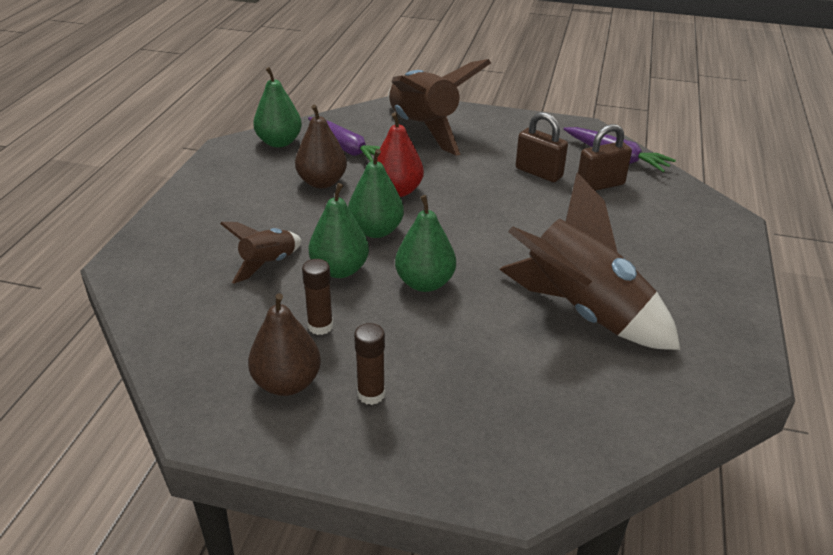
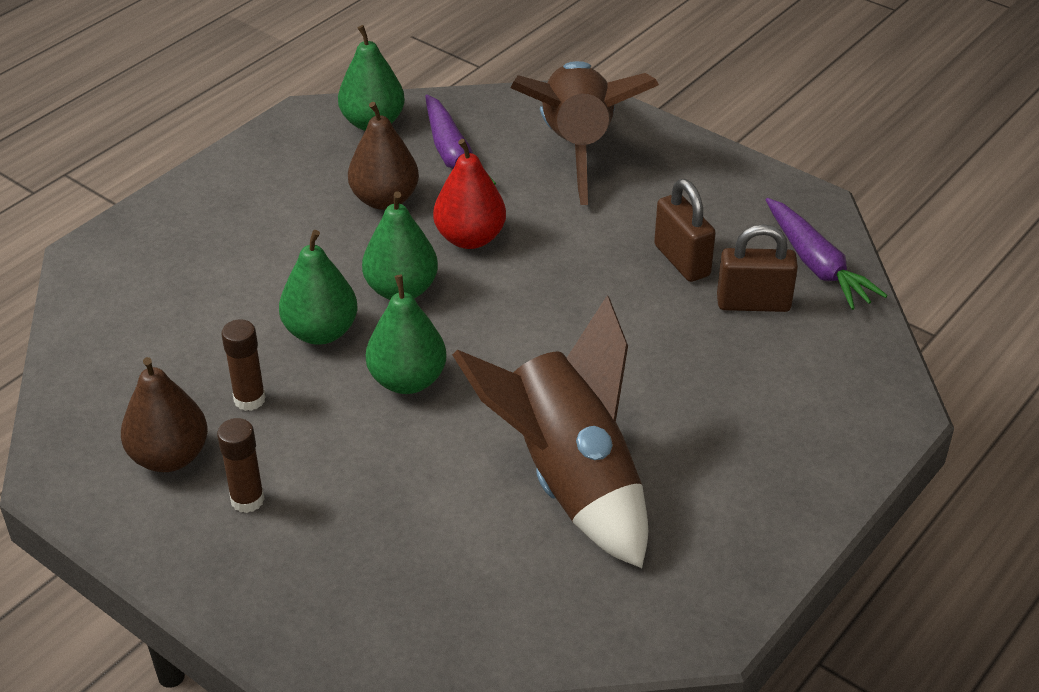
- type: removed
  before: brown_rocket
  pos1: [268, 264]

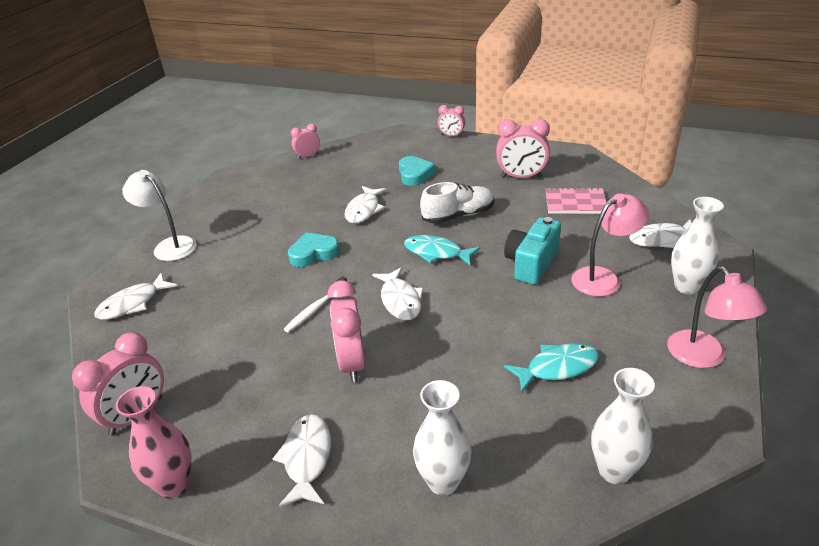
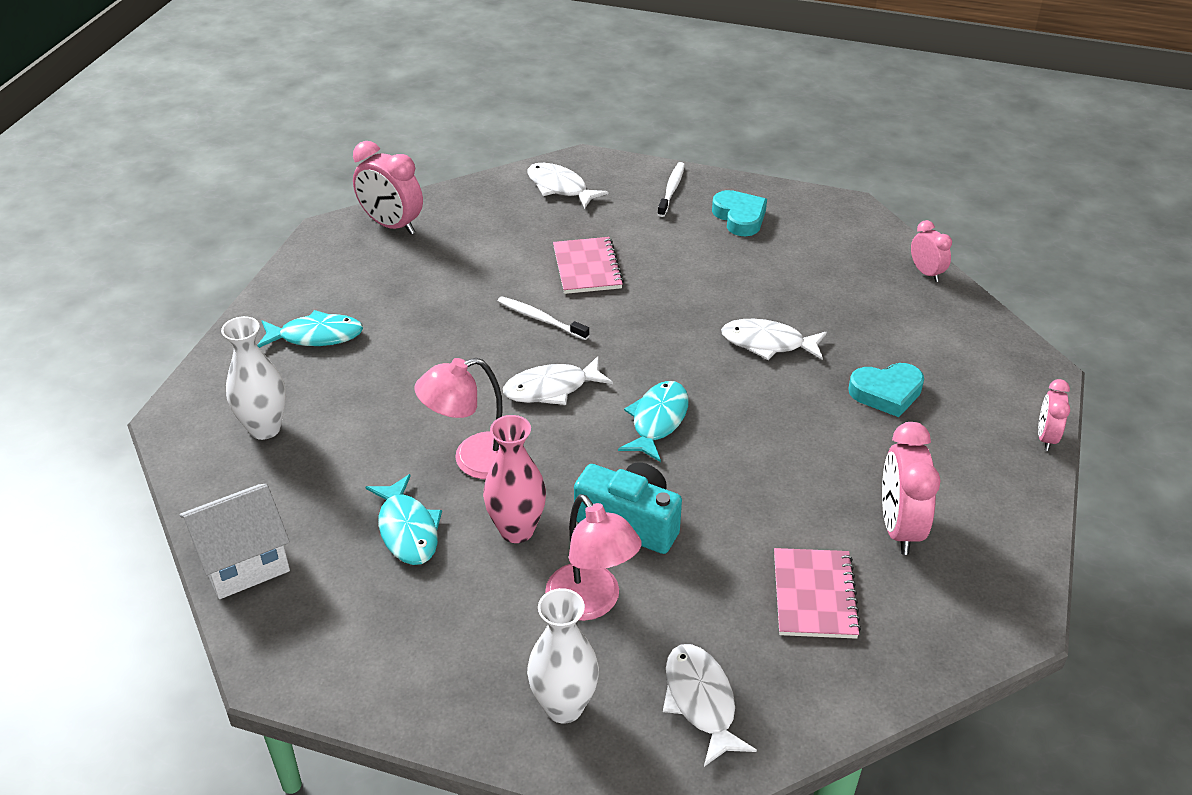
- type: replaced
  before: white_lamp
  after: white_toothbrush
  pos1: [169, 246]
  pos2: [671, 190]
- type: removed
  before: white_lace-up_shoe
  pos1: [458, 215]
- type: moved
  before: turquoise_love_heart
  pos1: [313, 253]
  pos2: [739, 217]
- type: moved
  before: pink_lamp
  pos1: [703, 357]
  pos2: [474, 460]
- type: removed
  before: pink_clock
  pos1: [352, 363]
- type: replaced
  before: white_tall_vase
  after: white_toy_house
  pos1: [614, 471]
  pos2: [243, 561]
- type: moved
  before: pink_tall_vase
  pos1: [174, 485]
  pos2: [517, 530]
- type: recoloured
  before: white_fish
  after: turquoise_fish
  pos1: [307, 458]
  pos2: [316, 336]
- type: added
  after: pink_notebook
  pos2: [587, 268]

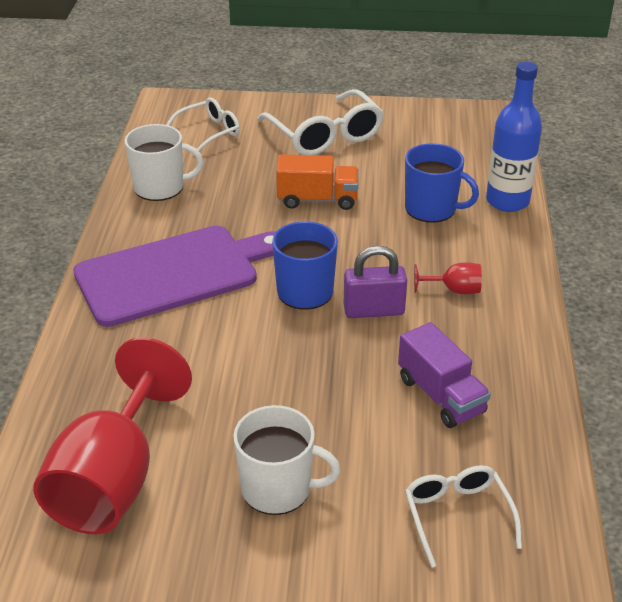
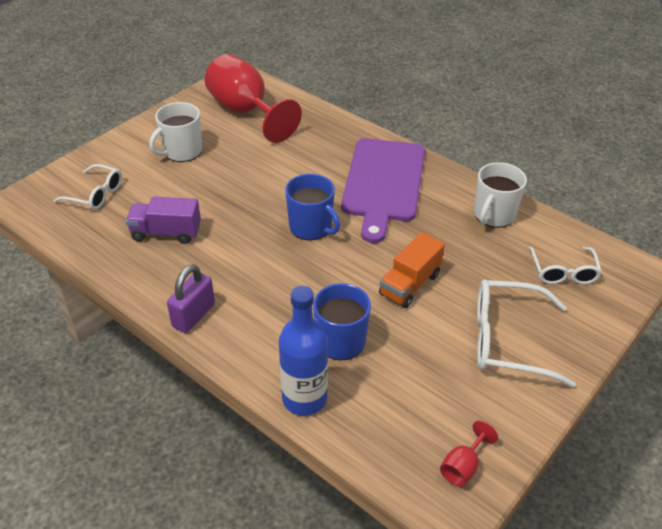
- type: moved
  before: violet_padlock
  pos1: [374, 310]
  pos2: [193, 315]
- type: moved
  before: red_goblet
  pos1: [454, 290]
  pos2: [463, 466]

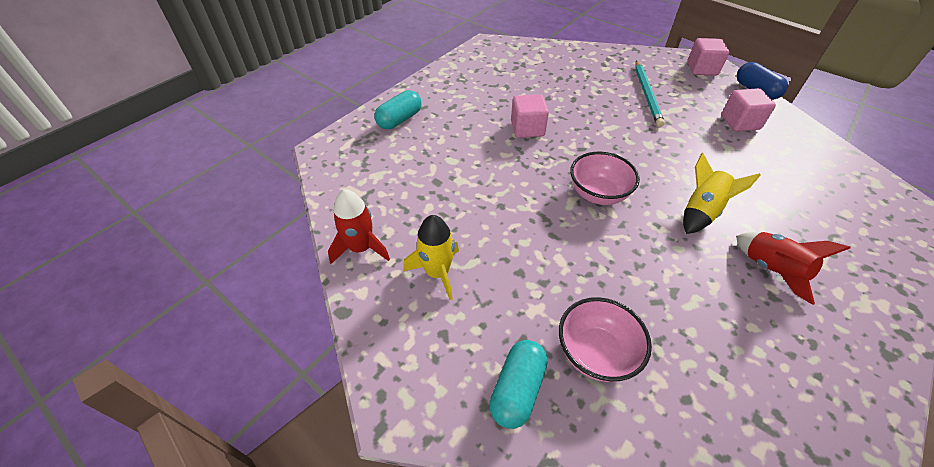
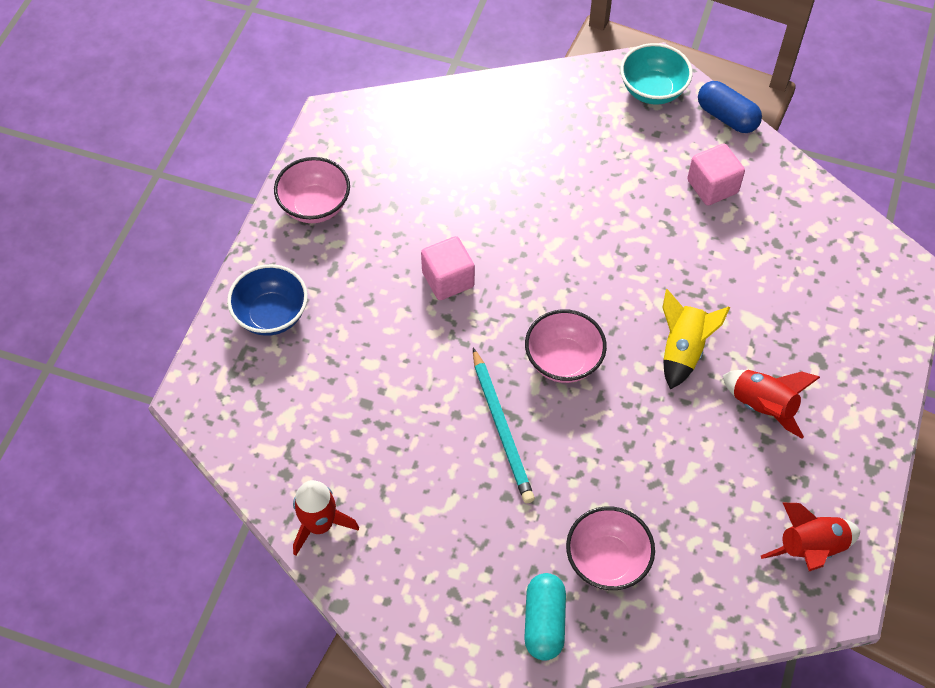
- type: replaced
  before: pink_block
  after: turquoise_serving_bowl
  pos1: [702, 69]
  pos2: [652, 90]
- type: moved
  before: turquoise_pencil
  pos1: [647, 94]
  pos2: [502, 427]
- type: replaced
  before: turquoise_pill_shape
  after: royal_blue_serving_bowl
  pos1: [399, 120]
  pos2: [271, 315]
- type: removed
  before: golden_rocket
  pos1: [437, 273]
- type: added
  after: pink_serving_bowl
  pos2: [315, 206]
- type: added
  after: red_rocket
  pos2: [810, 548]

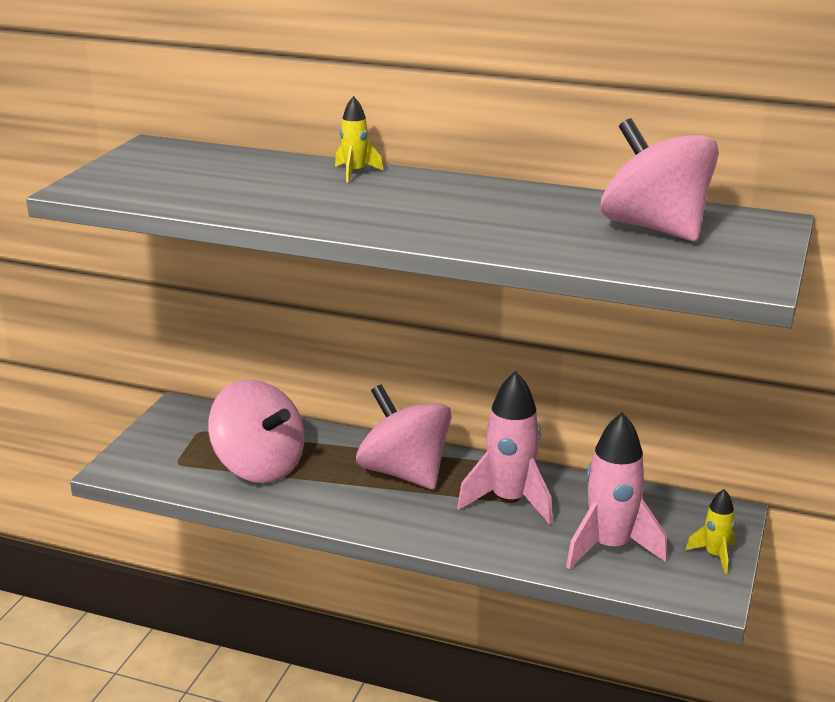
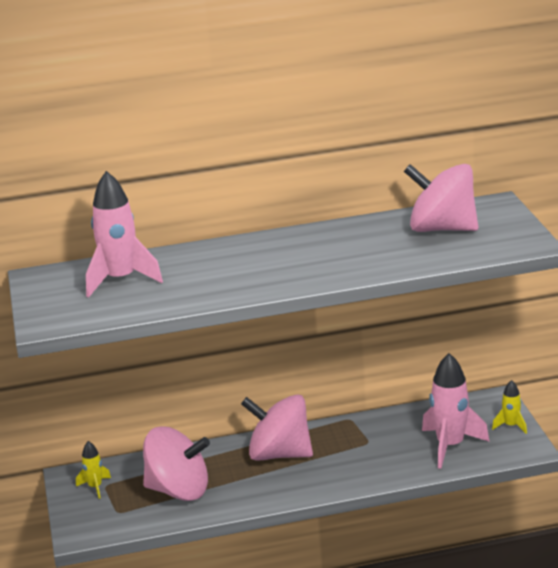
- type: moved
  before: golden_rocket
  pos1: [355, 173]
  pos2: [95, 487]
- type: moved
  before: pink_rocket
  pos1: [510, 501]
  pos2: [121, 280]

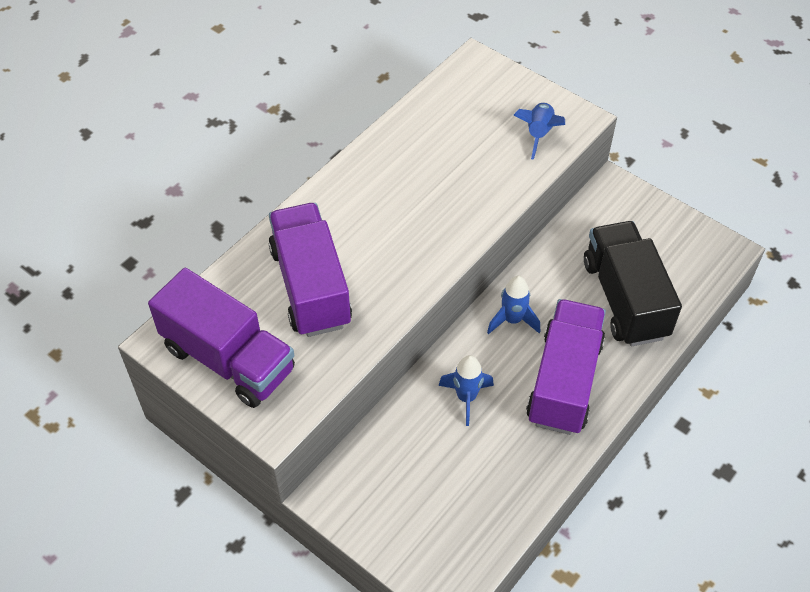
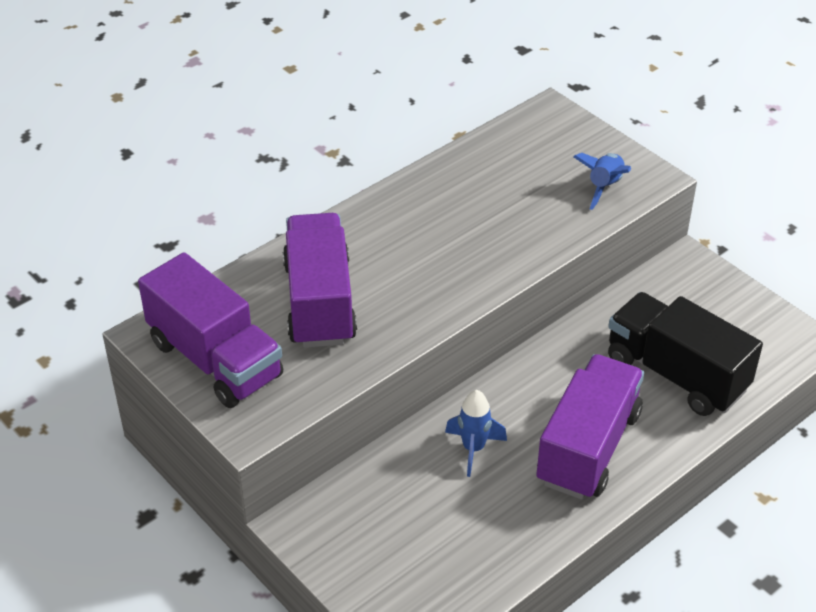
- type: turned
  before: black_toy_truck
  pos1: [625, 299]
  pos2: [676, 374]
  turn: -45
- type: removed
  before: royal_blue_rocket
  pos1: [512, 320]

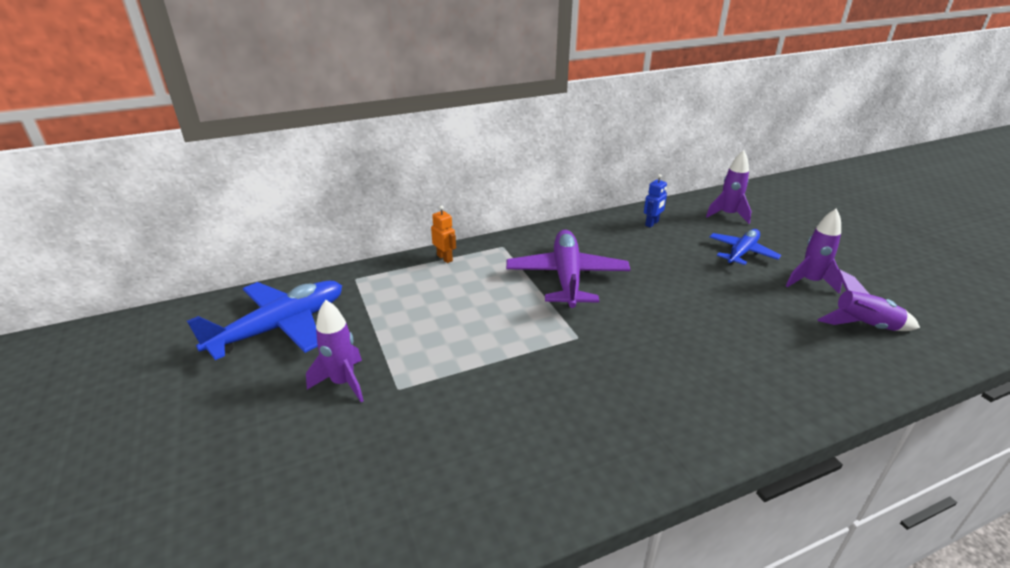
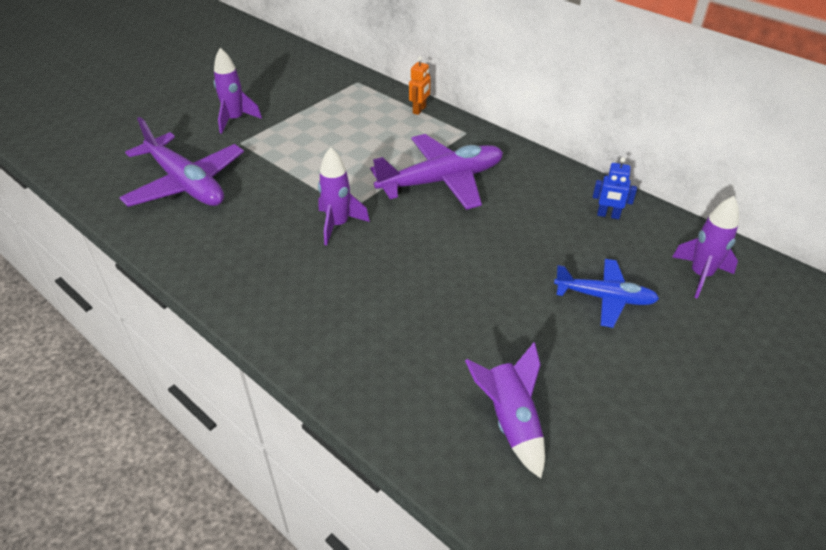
- type: moved
  before: violet_rocket
  pos1: [810, 282]
  pos2: [338, 225]
- type: removed
  before: royal_blue_toy_plane
  pos1: [280, 327]
- type: added
  after: violet_toy_plane
  pos2: [186, 184]

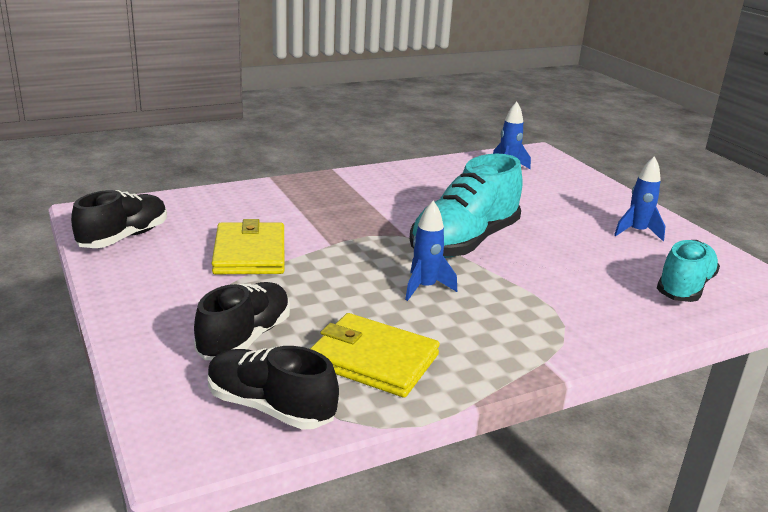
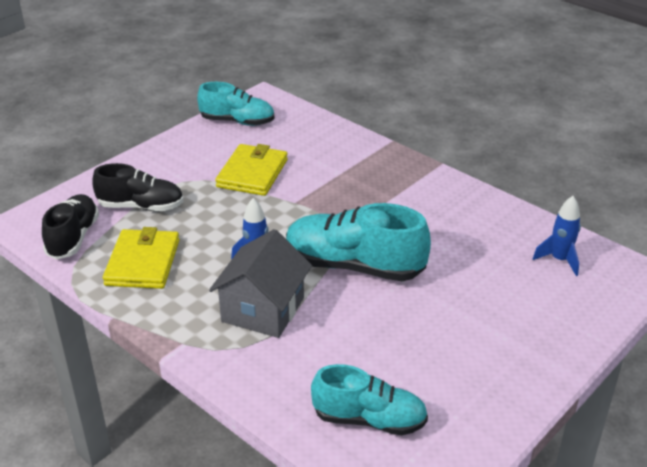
- type: removed
  before: royal_blue_rocket
  pos1: [636, 232]
- type: recoloured
  before: black_lace-up_shoe
  after: turquoise_lace-up_shoe
  pos1: [124, 237]
  pos2: [237, 121]
- type: turned
  before: golden_wallet
  pos1: [250, 253]
  pos2: [252, 173]
  turn: -45
- type: added
  after: gray_toy_house
  pos2: [263, 309]

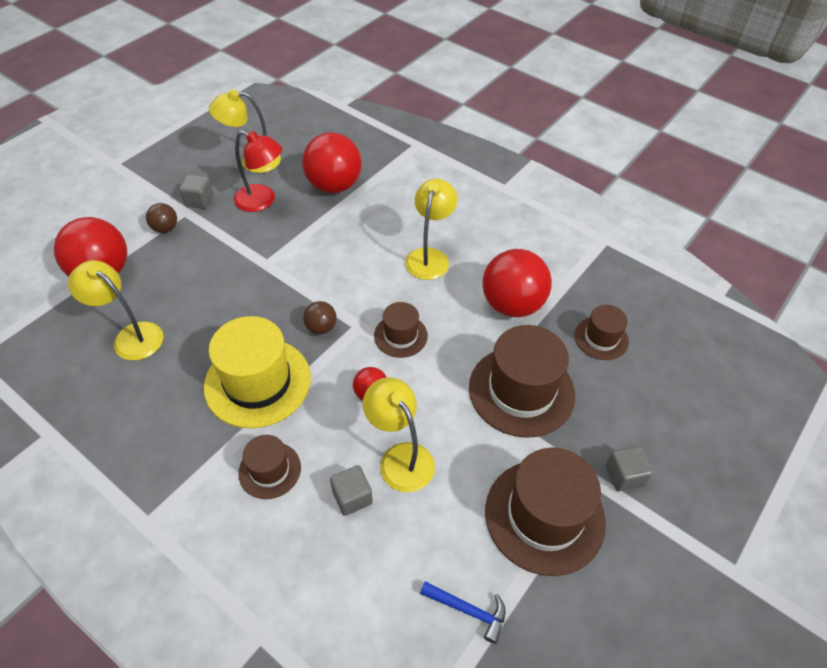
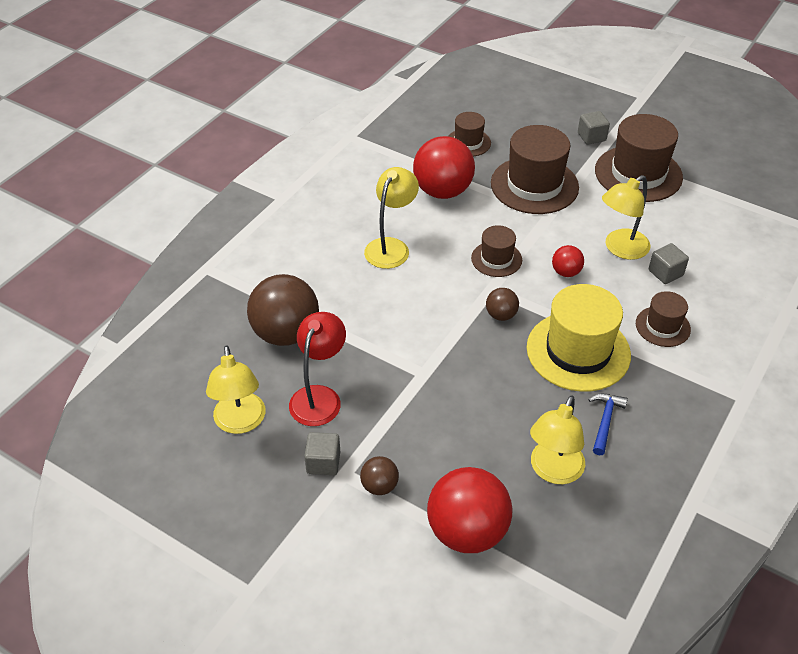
- type: recoloured
  before: red_play_ball
  after: brown_play_ball
  pos1: [334, 185]
  pos2: [286, 333]
- type: turned
  before: golden_lamp
  pos1: [429, 257]
  pos2: [391, 247]
  turn: 105
- type: moved
  before: royal_blue_claw_hammer
  pos1: [468, 610]
  pos2: [605, 421]

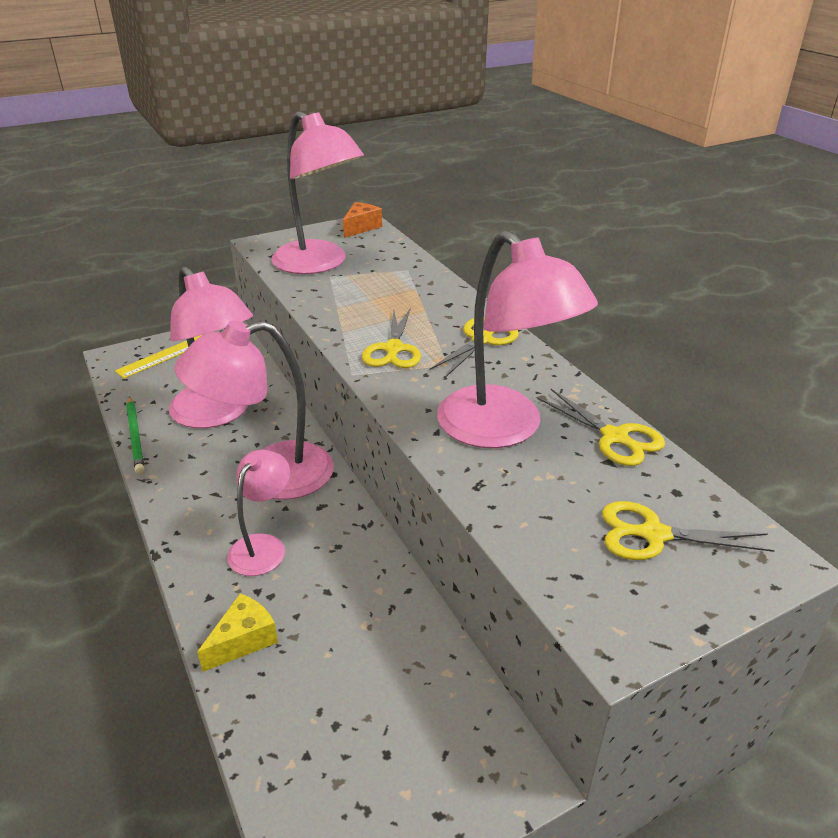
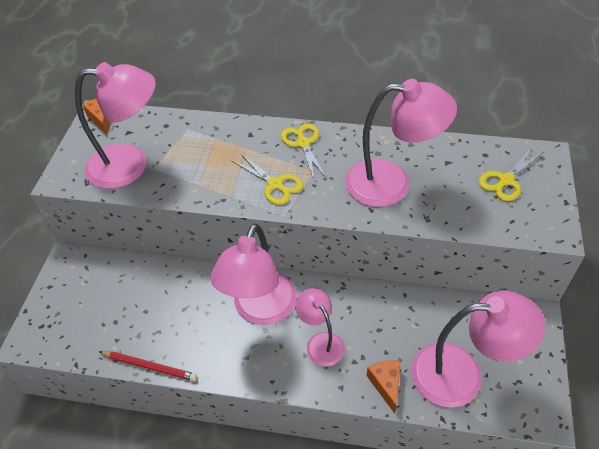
- type: moved
  before: pink_lamp
  pos1: [218, 414]
  pos2: [462, 374]
- type: removed
  before: golden_measuring_stick
  pos1: [164, 356]
- type: removed
  before: golden_scissors
  pos1: [614, 437]
- type: recoloured
  before: leaf-green_pencil
  after: red_pencil
  pos1: [135, 436]
  pos2: [149, 366]
- type: recoloured
  before: golden_cheese
  after: bright_orange_cheese
  pos1: [243, 640]
  pos2: [386, 384]

